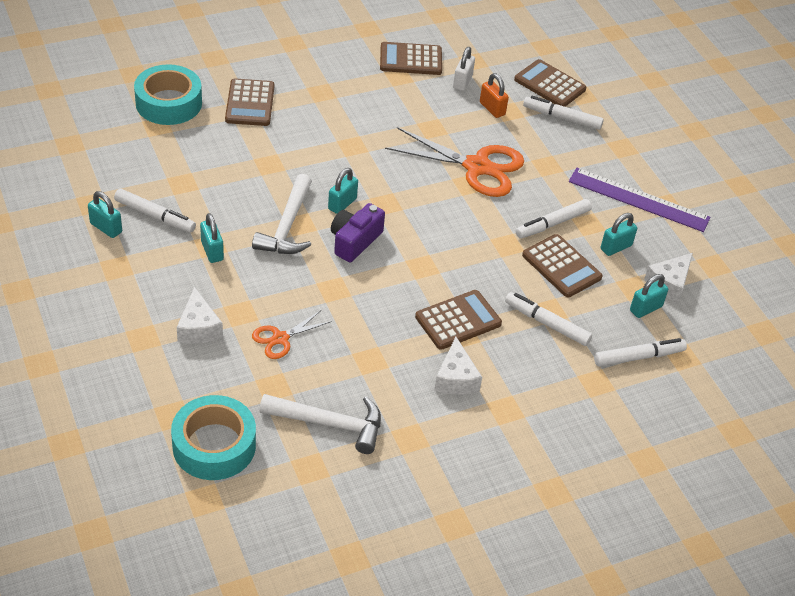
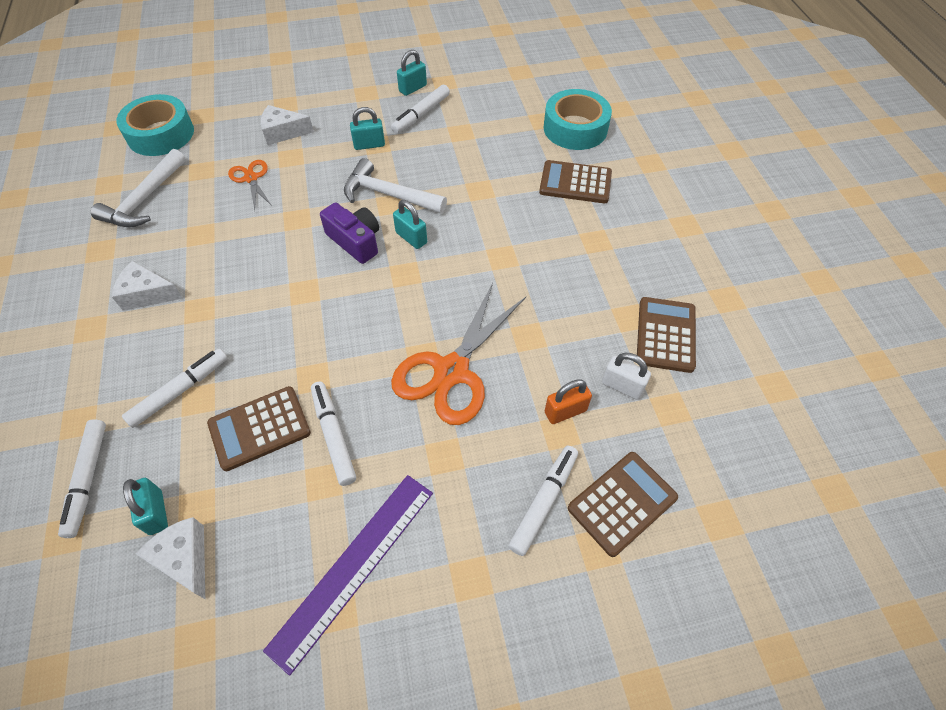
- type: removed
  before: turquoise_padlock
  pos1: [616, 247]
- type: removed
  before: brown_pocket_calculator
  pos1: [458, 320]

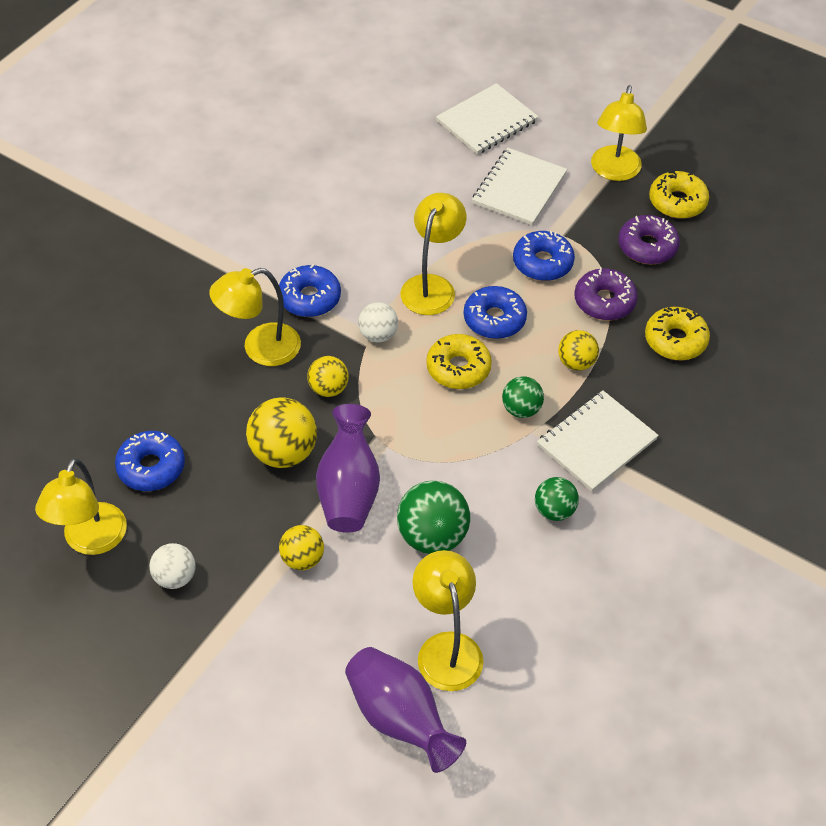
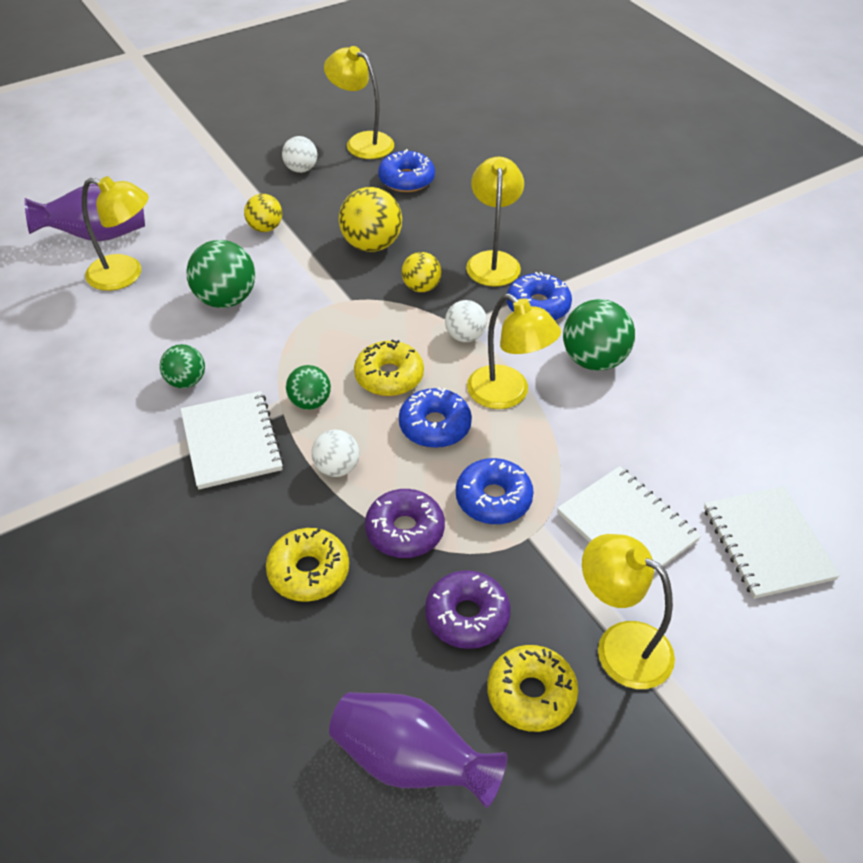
- type: recoloured
  before: golden_play_ball
  after: white_play_ball
  pos1: [576, 363]
  pos2: [336, 468]
- type: moved
  before: violet_tall_vase
  pos1: [349, 489]
  pos2: [411, 762]
- type: added
  after: leaf-green_play_ball
  pos2: [594, 360]

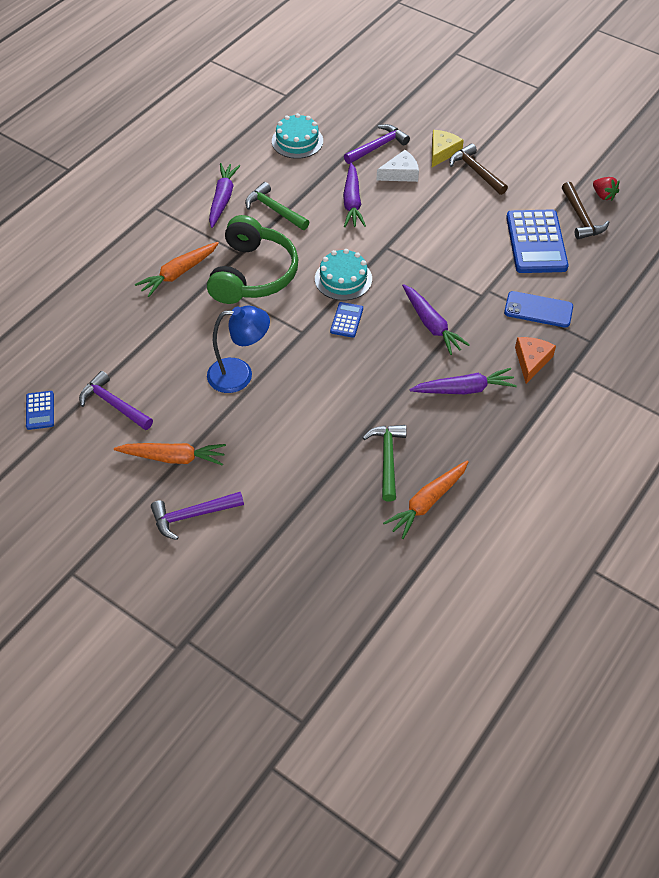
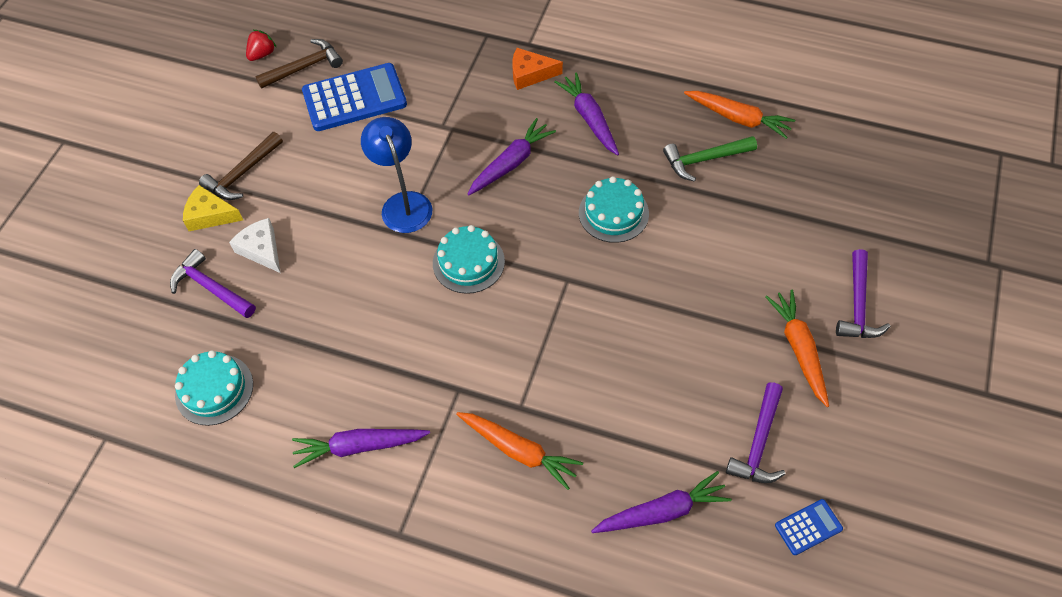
- type: moved
  before: violet_carrot
  pos1: [352, 202]
  pos2: [662, 511]
- type: removed
  before: leaf-green_claw_hammer
  pos1: [274, 210]
- type: removed
  before: leaf-green_over-ear_headphones
  pos1: [252, 274]
- type: removed
  before: royal_blue_smartphone
  pos1: [538, 310]
- type: removed
  before: royal_blue_pocket_calculator
  pos1: [346, 320]
- type: moved
  before: royal_blue_lamp
  pos1: [240, 375]
  pos2: [403, 203]
- type: turned
  before: violet_claw_hammer
  pos1: [192, 515]
  pos2: [858, 305]
  turn: 45
- type: added
  after: turquoise_cake
  pos2: [613, 213]

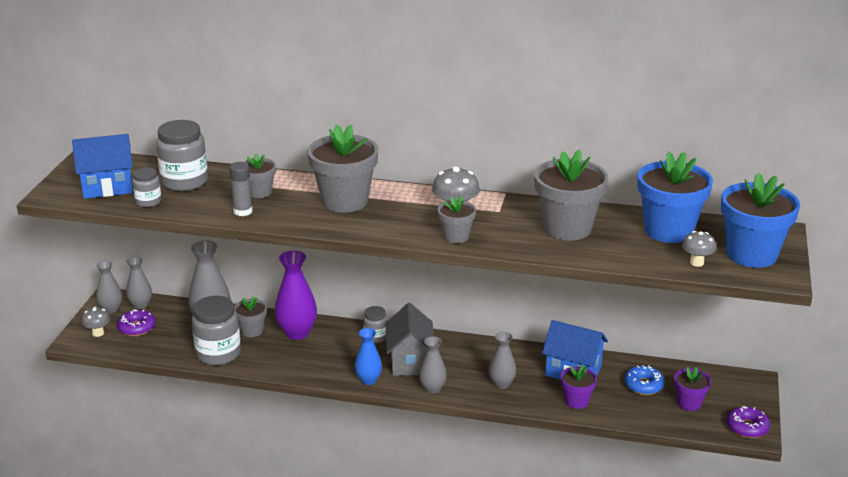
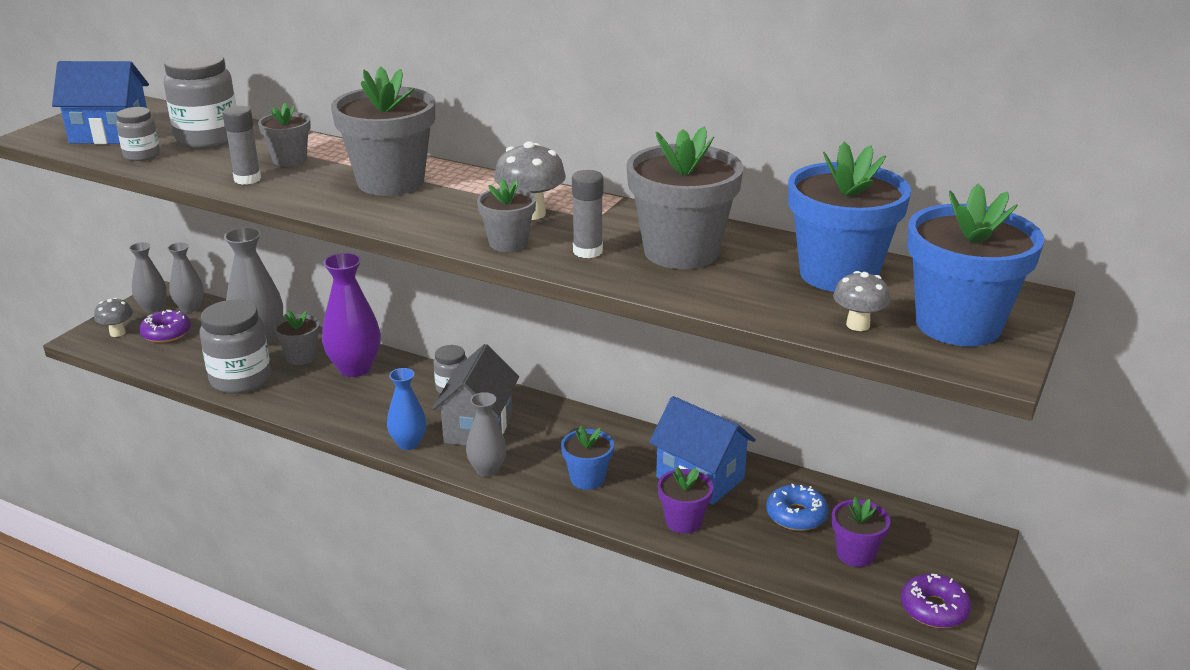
- type: replaced
  before: gray_tall_vase
  after: royal_blue_plant_pot
  pos1: [501, 384]
  pos2: [587, 479]
- type: added
  after: gray_glue
  pos2: [587, 251]

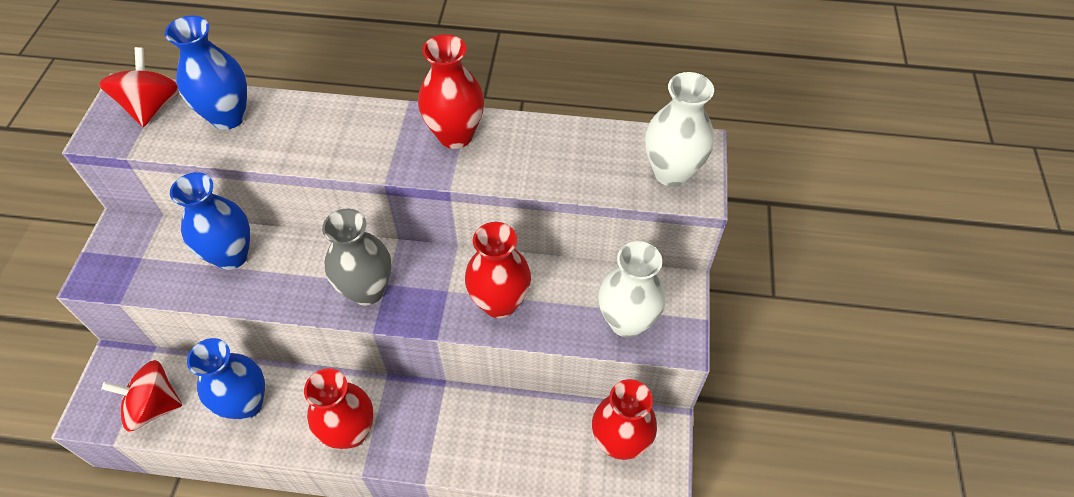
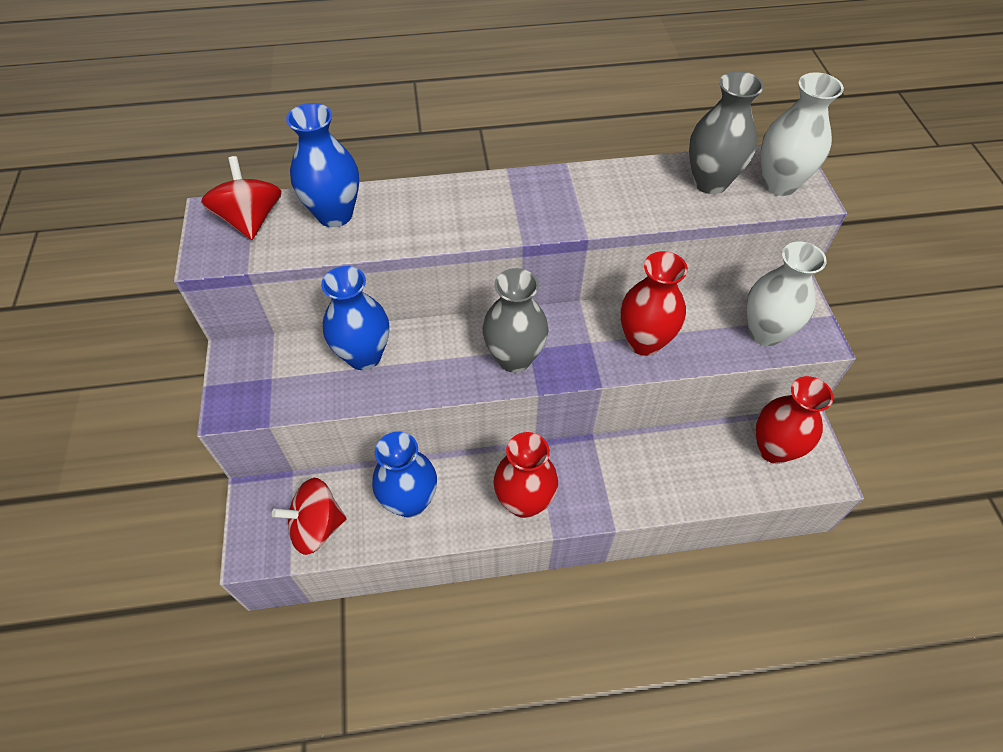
- type: removed
  before: red_tall_vase
  pos1: [455, 135]
- type: added
  after: gray_tall_vase
  pos2: [710, 182]

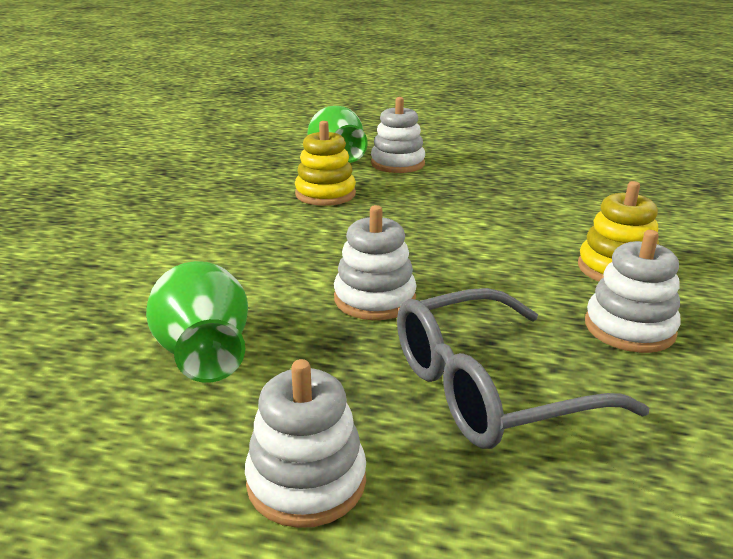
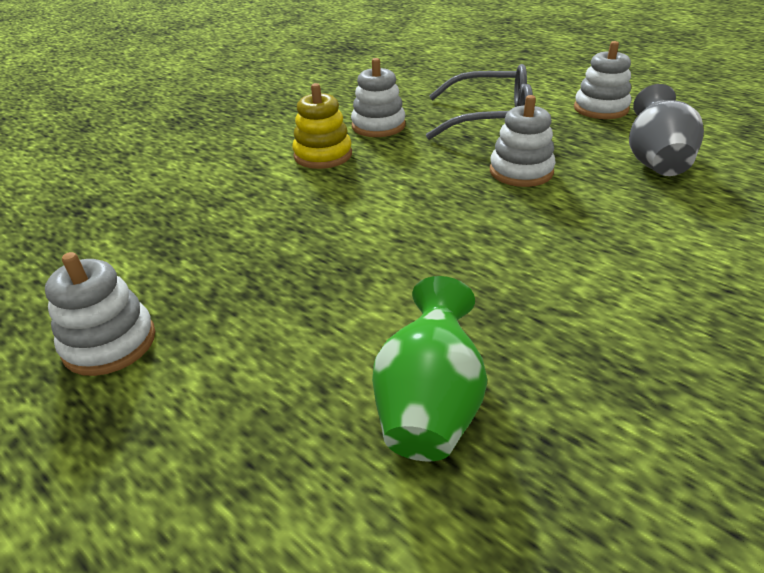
- type: moved
  before: white_ring_stacker
  pos1: [397, 164]
  pos2: [109, 343]
- type: removed
  before: golden_ring_stacker
  pos1: [325, 194]
- type: recoloured
  before: leaf-green_tall_vase
  after: gray_tall_vase
  pos1: [204, 354]
  pos2: [655, 162]

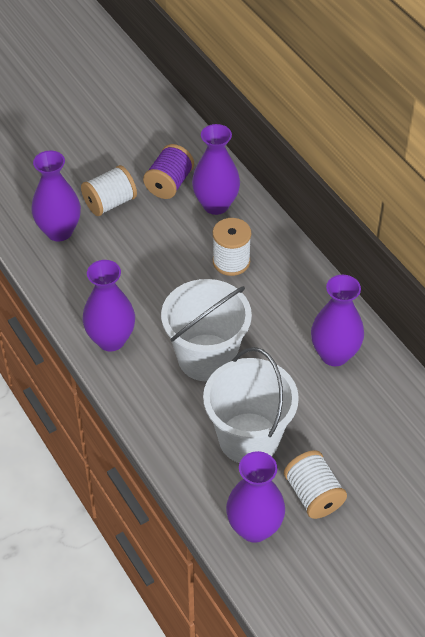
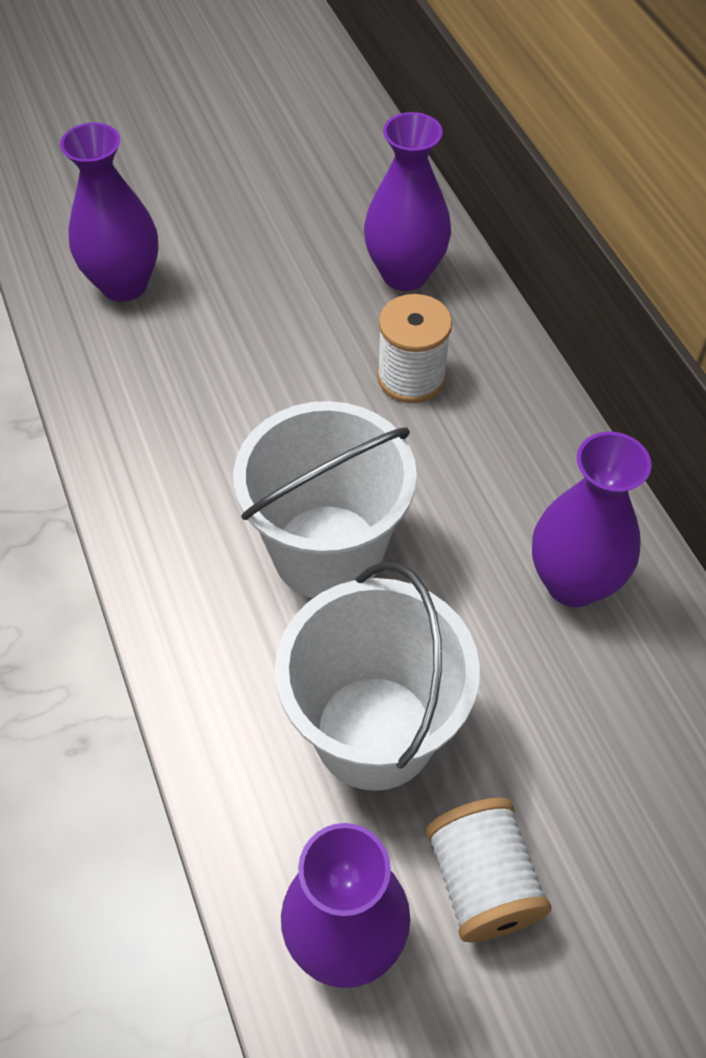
- type: removed
  before: violet_bobbin
  pos1: [169, 184]
- type: removed
  before: white_bobbin
  pos1: [110, 203]
- type: removed
  before: violet_tall_vase
  pos1: [111, 340]

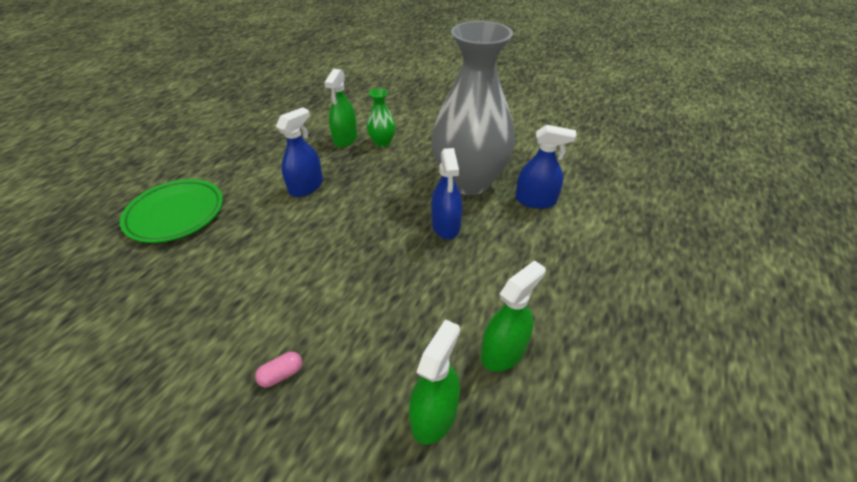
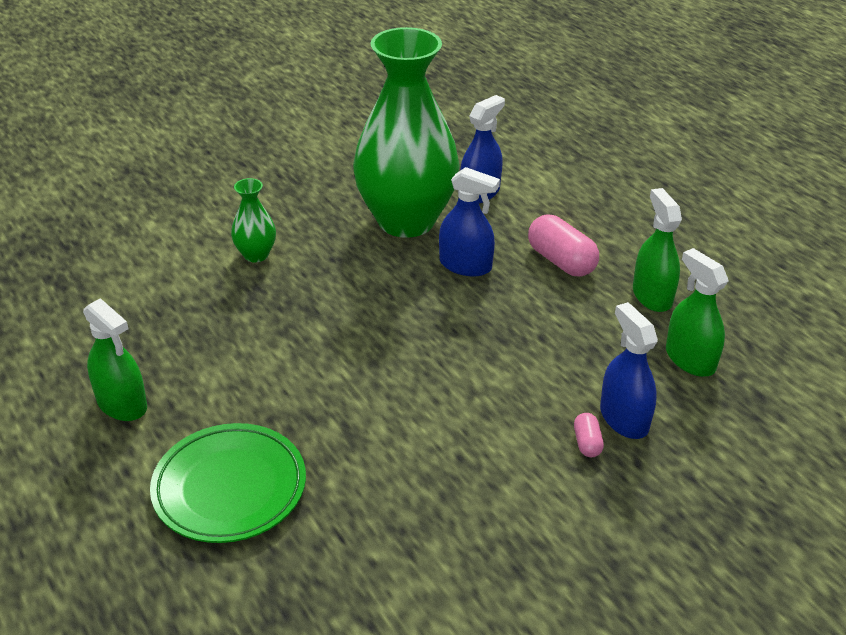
- type: recoloured
  before: gray_tall_vase
  after: leaf-green_tall_vase
  pos1: [469, 181]
  pos2: [406, 220]
- type: moved
  before: leaf-green_spray_bottle
  pos1: [345, 139]
  pos2: [122, 404]
- type: moved
  before: royal_blue_spray_bottle
  pos1: [306, 187]
  pos2: [624, 418]
- type: added
  after: pink_pill_shape
  pos2: [561, 261]

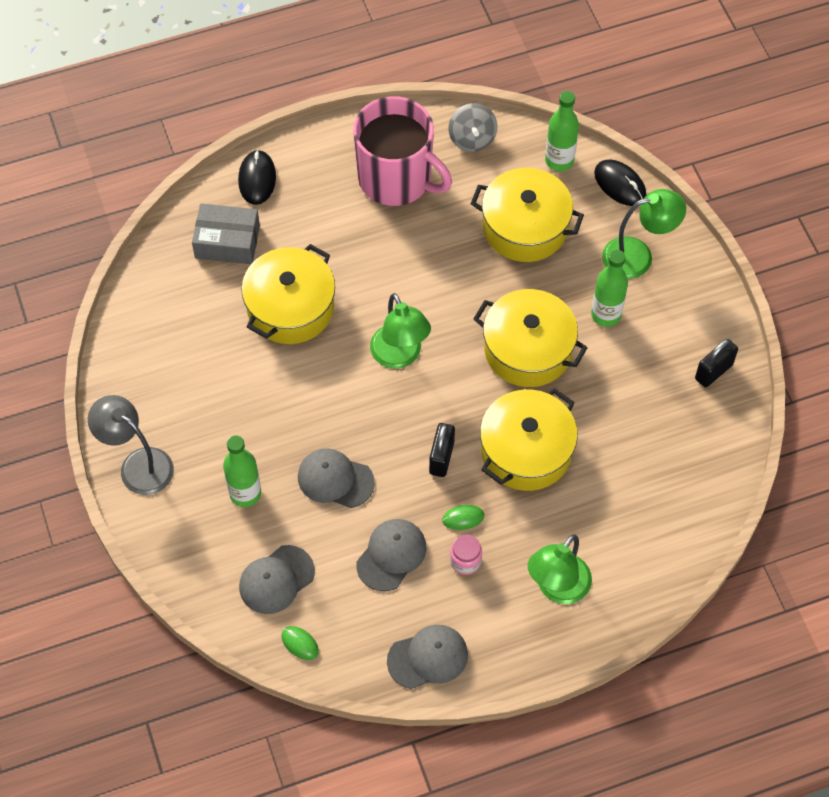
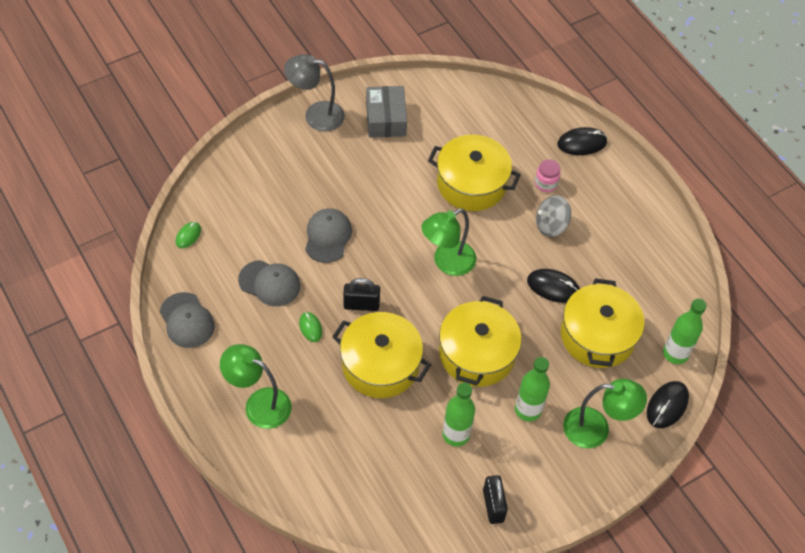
- type: removed
  before: pink_coffee_mug
  pos1: [396, 178]
- type: moved
  before: gray_whirligig
  pos1: [472, 138]
  pos2: [551, 225]
- type: turned
  before: leaf-green_lamp
  pos1: [638, 256]
  pos2: [596, 429]
  turn: -60
- type: moved
  before: gray_parcel
  pos1: [227, 241]
  pos2: [385, 119]
- type: turned
  before: black_padlock
  pos1: [713, 371]
  pos2: [493, 506]
  turn: 45
- type: turned
  before: gray_lamp
  pos1: [138, 464]
  pos2: [316, 115]
  turn: -105
- type: moved
  before: leaf-green_flask
  pos1: [245, 493]
  pos2: [456, 435]
- type: moved
  before: pink_jam_jar
  pos1: [465, 561]
  pos2: [546, 184]
- type: removed
  before: gray_peaked_cap
  pos1: [276, 580]
- type: added
  after: black_mouse
  pos2: [553, 287]

